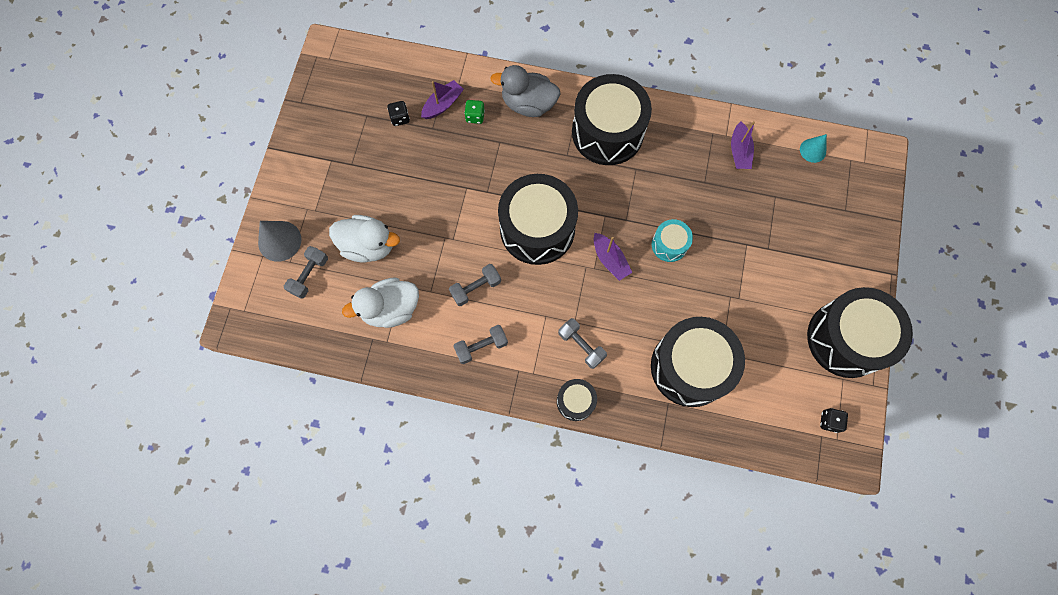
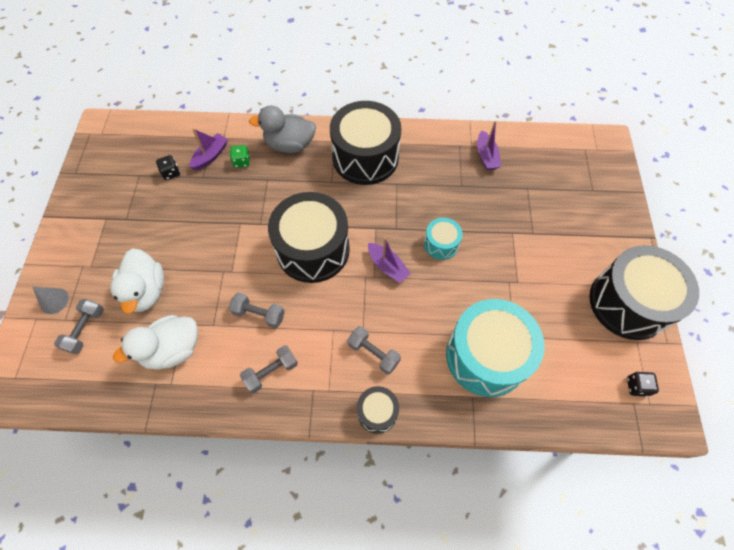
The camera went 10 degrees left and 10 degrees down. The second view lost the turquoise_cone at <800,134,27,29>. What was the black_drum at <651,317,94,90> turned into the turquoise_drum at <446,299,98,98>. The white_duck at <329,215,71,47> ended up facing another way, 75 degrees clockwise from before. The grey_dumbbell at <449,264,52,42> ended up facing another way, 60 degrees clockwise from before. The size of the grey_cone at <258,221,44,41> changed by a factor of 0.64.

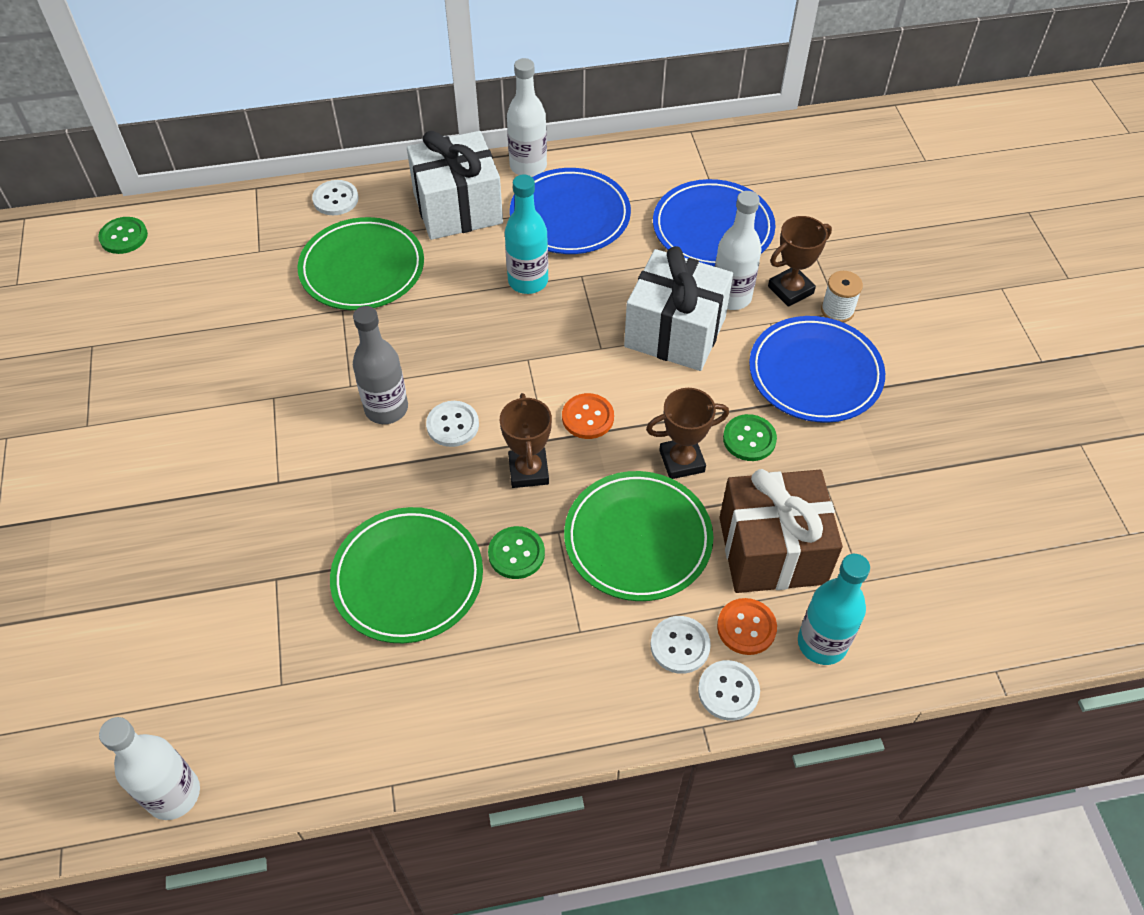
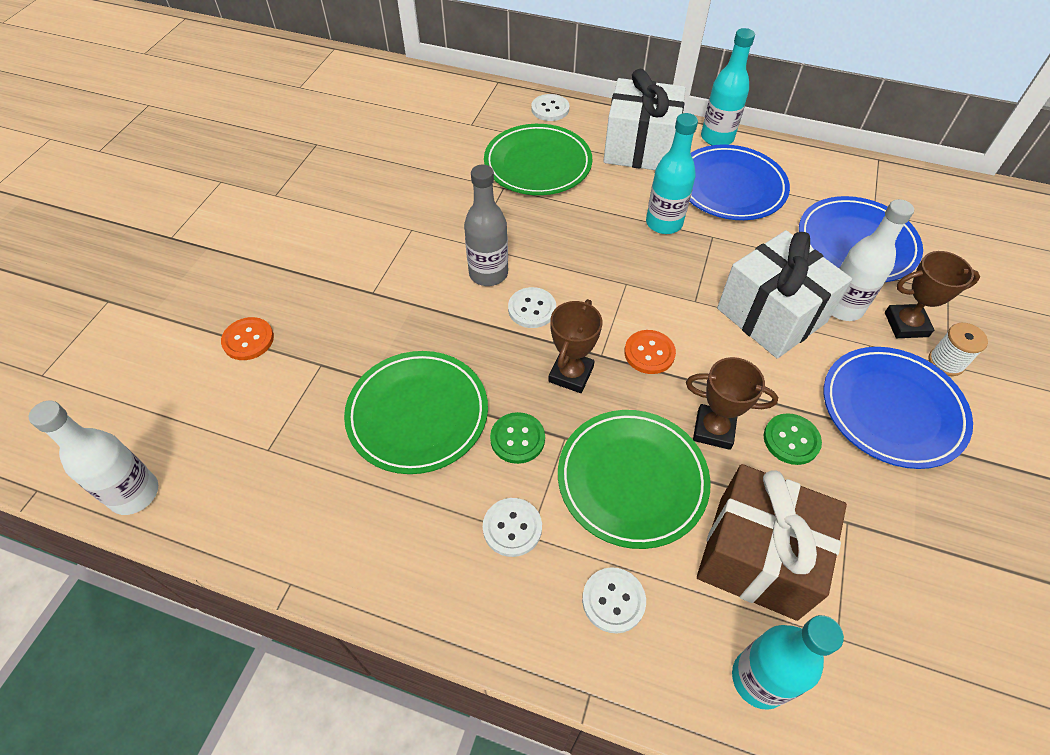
The camera went 30 degrees right and 0 degrees up. The second view lost the green_button at <98,217,50,37>. The white_button ended up elsewhere, having gone from <698,660,62,61> to <483,498,59,59>. The orange_button ended up elsewhere, having gone from <717,598,60,57> to <221,317,53,43>. What was the white_bottle at <507,58,40,119> turned into the turquoise_bottle at <701,28,54,117>.

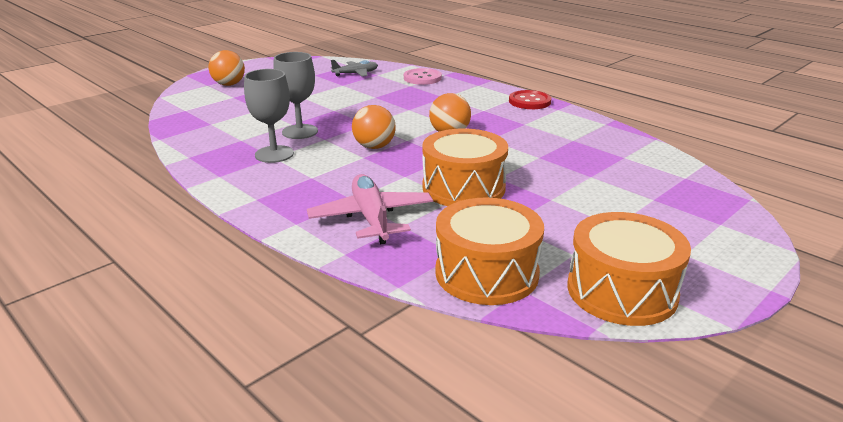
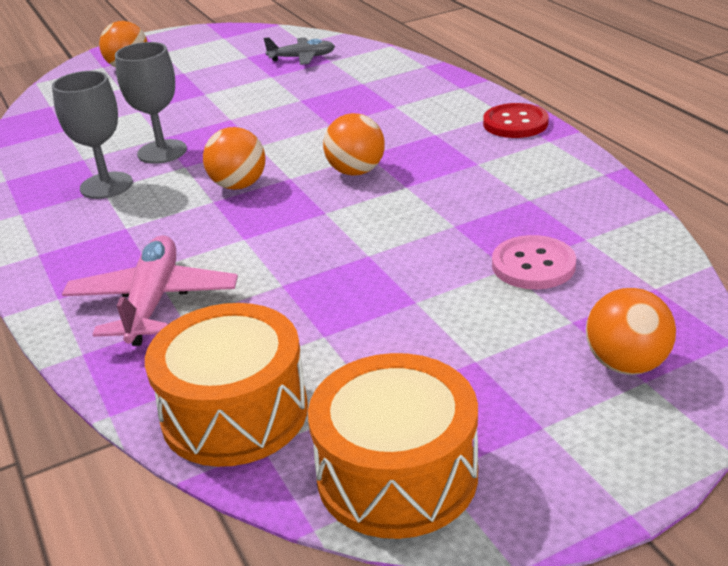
The camera went 20 degrees right and 5 degrees up. The second view lost the orange_drum at <422,128,86,78>. The second view gained the orange_ball at <586,288,90,87>. The pink_button ended up elsewhere, having gone from <404,68,38,17> to <492,235,84,54>.

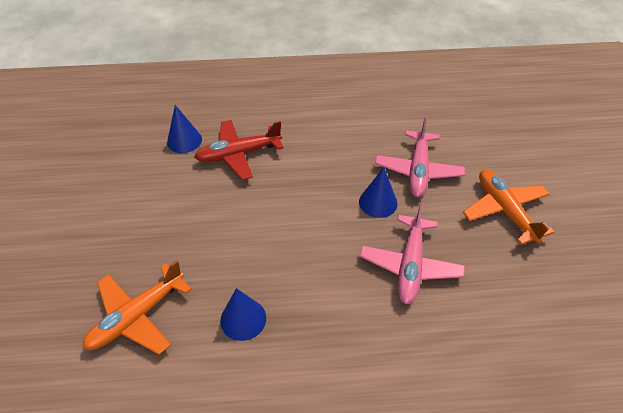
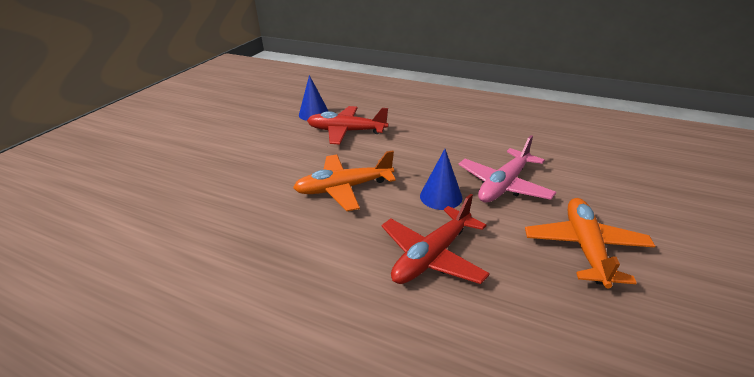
The camera went 30 degrees right and 15 degrees down. The second view lost the blue_cone at <220,288,46,53>. The orange_plane ended up elsewhere, having gone from <83,260,109,95> to <293,150,103,61>. What was the pink_plane at <360,202,105,102> turned into the red_plane at <381,194,109,90>.

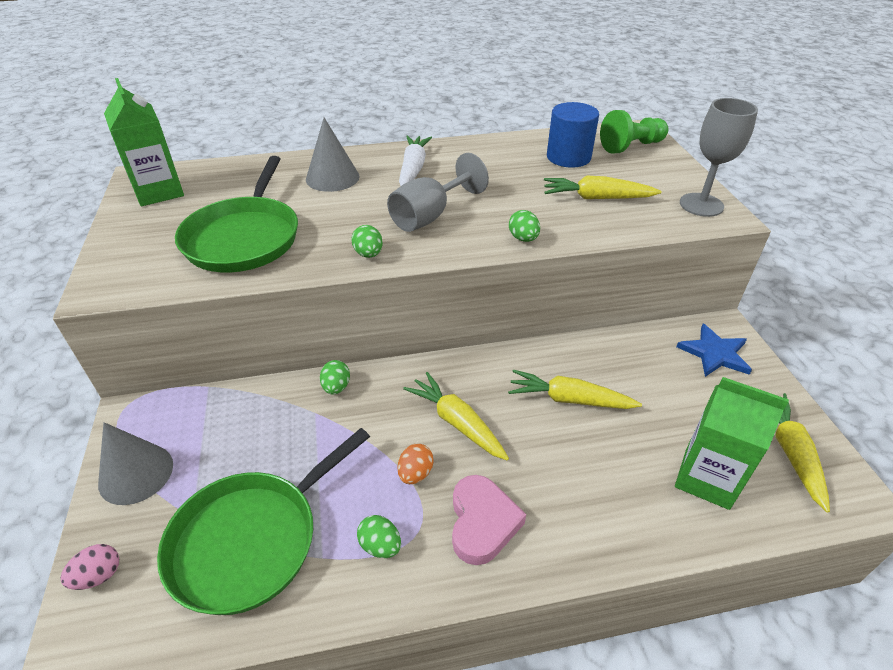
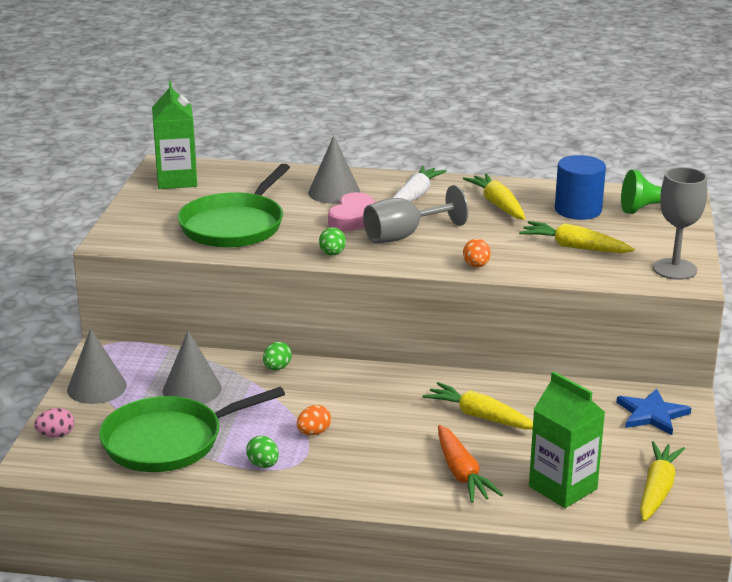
The camera went 20 degrees right and 15 degrees down. The second view gained the grey_cone at <163,330,59,74>. The second view gained the orange_carrot at <438,425,65,78>. The yellow_carrot ended up elsewhere, having gone from <403,372,106,89> to <463,174,62,46>. The pink_heart ended up elsewhere, having gone from <452,475,74,90> to <328,192,48,39>. What was the green_egg at <509,210,31,32> turned into the orange_egg at <463,239,28,29>.

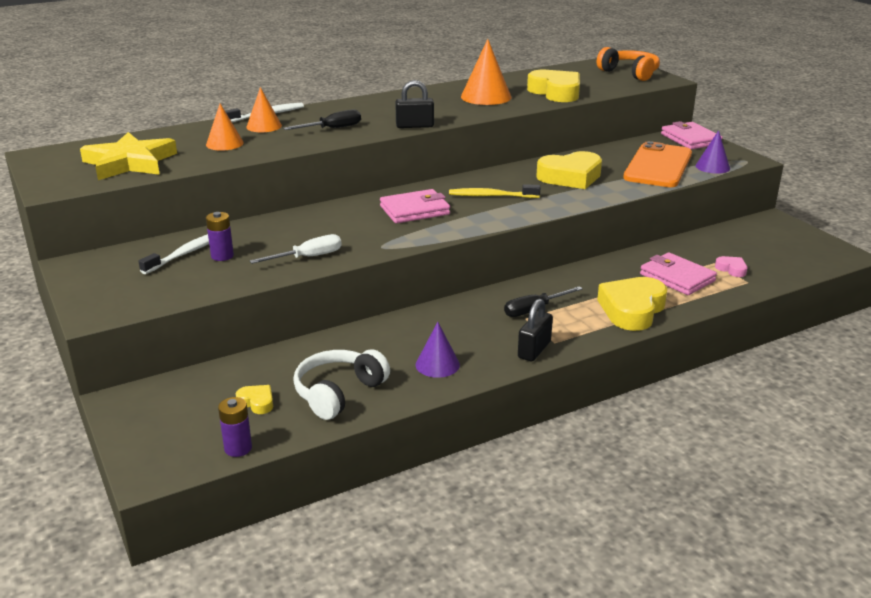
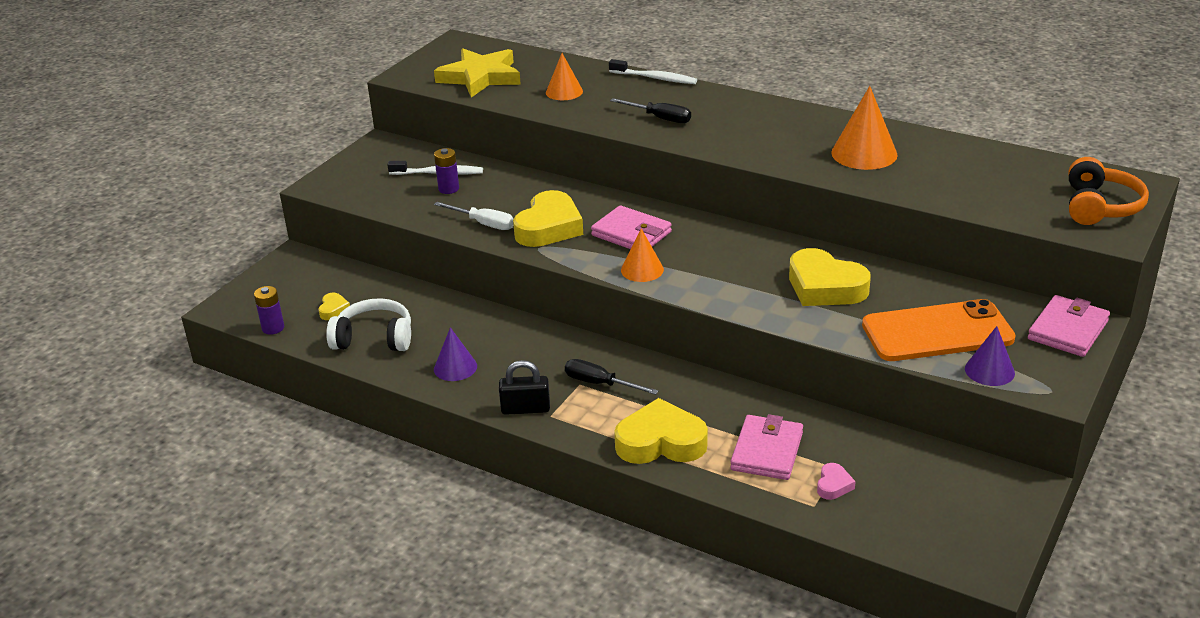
The camera went 60 degrees right and 5 degrees up. The second view lost the black_padlock at <395,80,39,48>. The second view lost the yellow_toothbrush at <449,184,91,14>. The orange_cone ended up elsewhere, having gone from <246,87,36,45> to <621,228,43,54>. The yellow_heart ended up elsewhere, having gone from <527,70,53,32> to <513,190,70,57>.

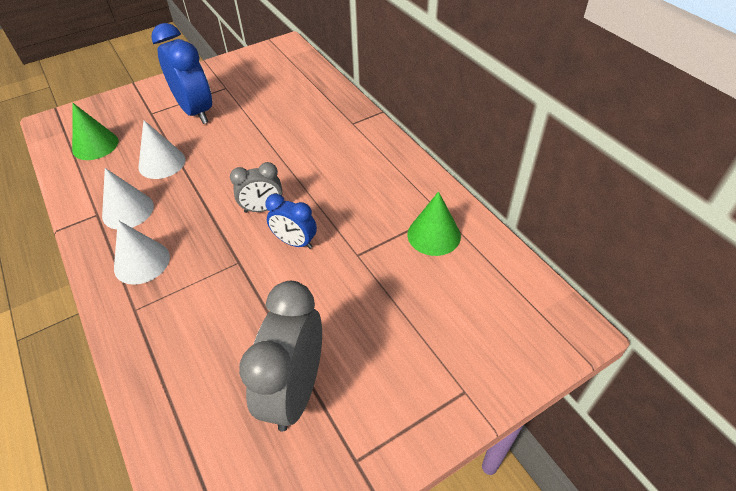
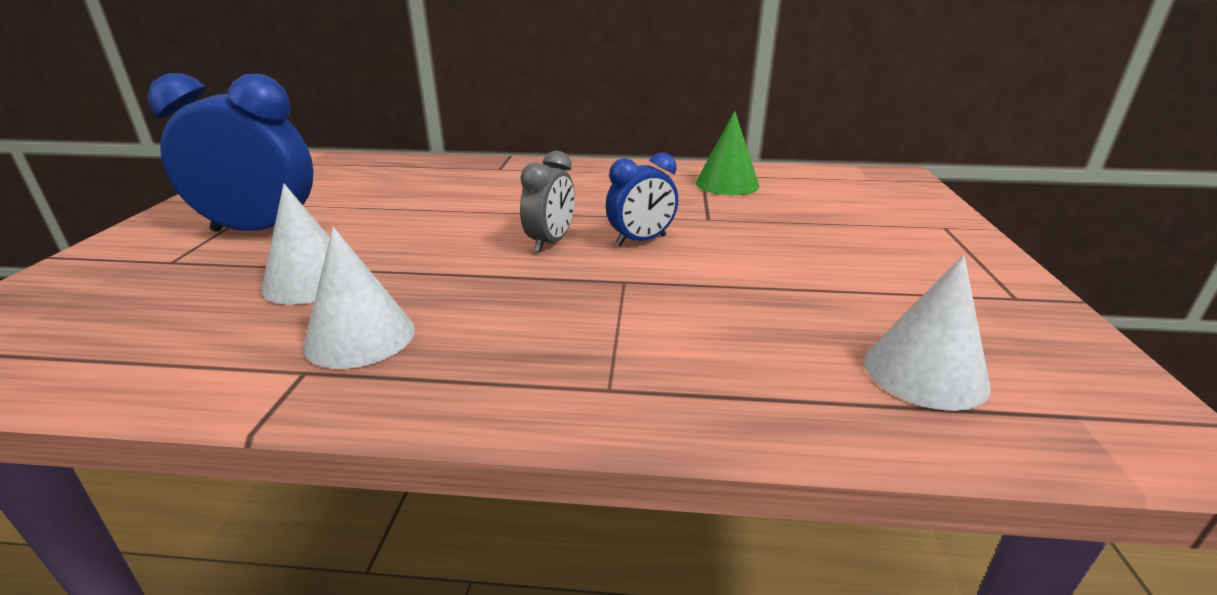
The camera went 55 degrees left and 20 degrees down. The second view lost the green_cone at <72,103,46,57>. The second view lost the grey_clock at <239,281,83,150>. The white_cone ended up elsewhere, having gone from <114,220,56,65> to <864,255,127,156>.

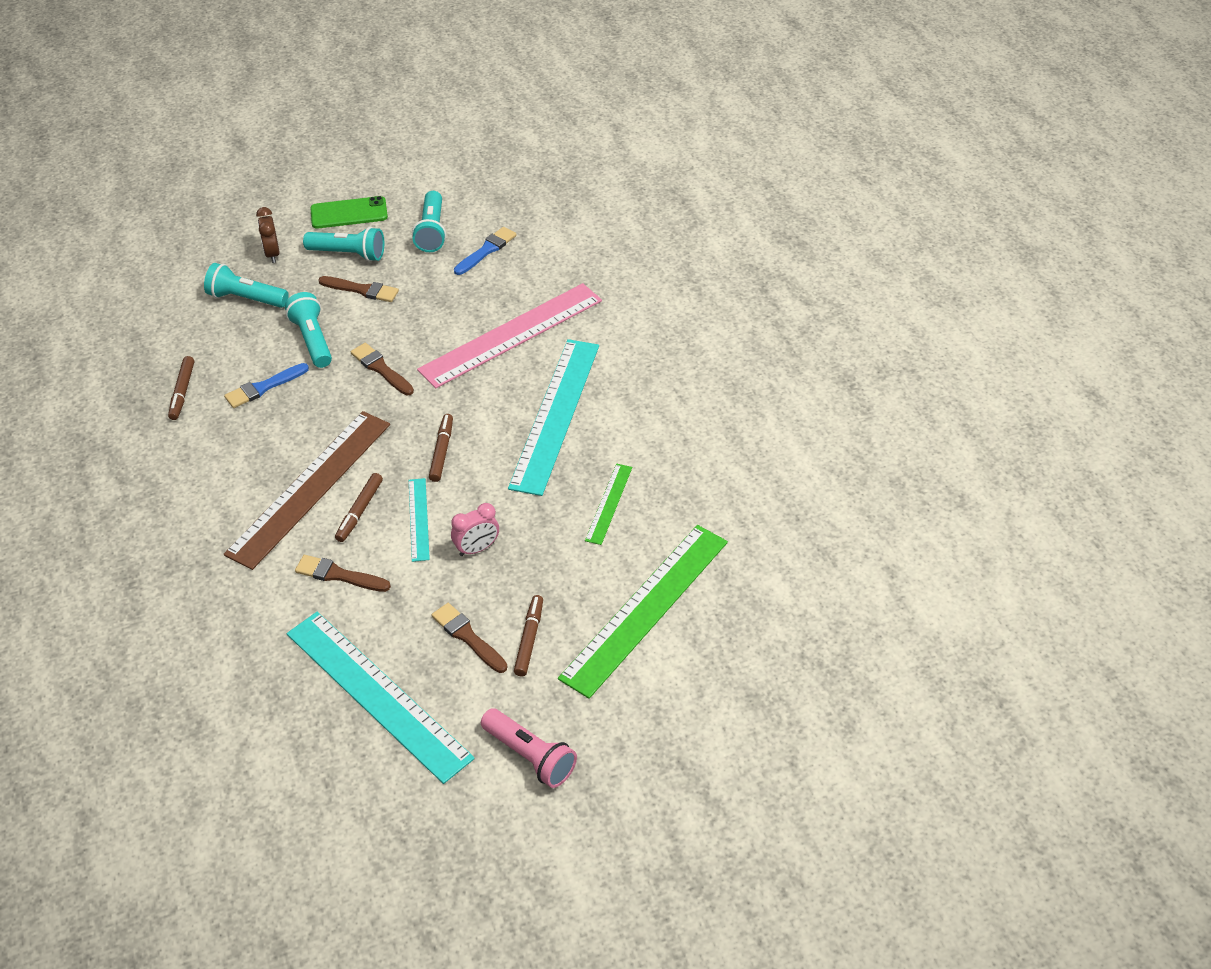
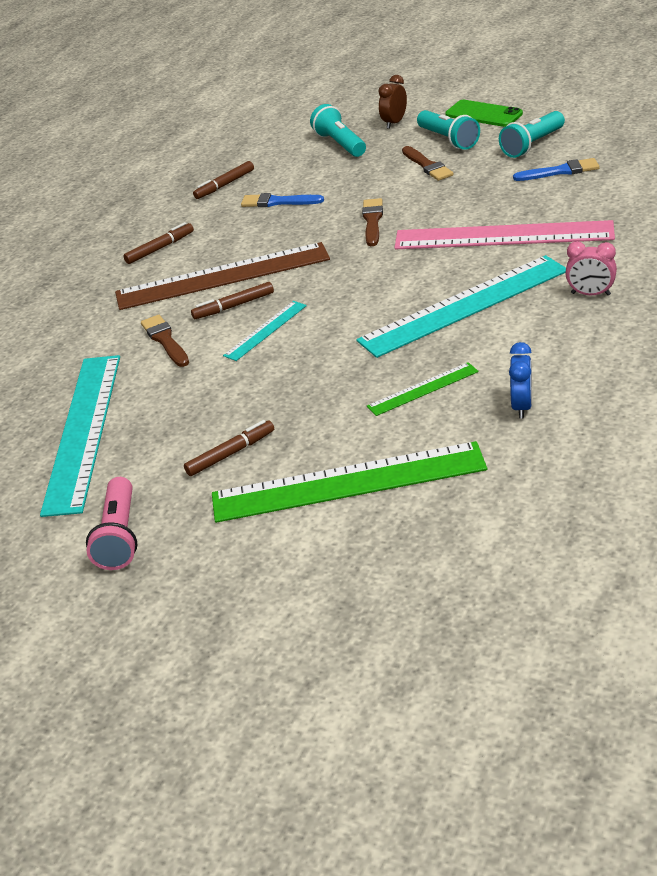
The camera went 50 degrees right and 10 degrees down. The second view lost the turquoise_flashlight at <285,292,47,76>. The second view lost the brown_brush at <432,603,75,70>. The second view gained the blue_clock at <509,342,23,76>. The brown_marker ended up elsewhere, having gone from <429,414,24,68> to <124,222,70,42>. The pink_clock ended up elsewhere, having gone from <451,503,48,53> to <565,241,52,54>.

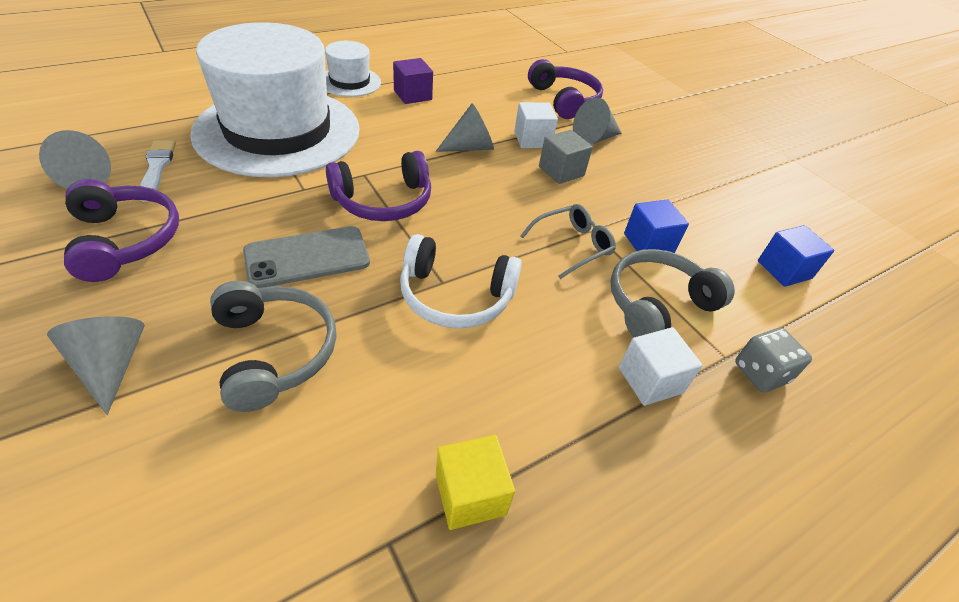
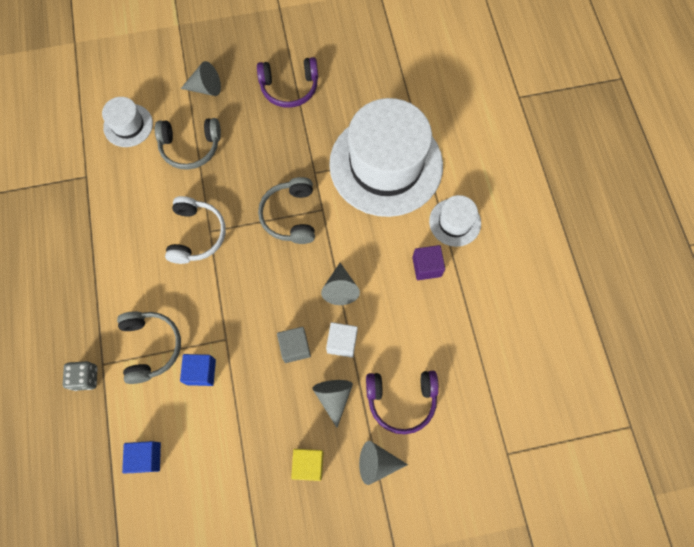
The camera went 115 degrees right and 25 degrees up. The second view lost the white_brush at <140,140,36,62>. The second view lost the grey_phone at <243,226,127,62>. The second view lost the grey_glasses at <520,204,96,75>. The second view lost the white_cube at <619,327,84,79>. The second view gained the white_hat at <102,97,51,50>. The grey_cone ended up elsewhere, having gone from <39,130,72,59> to <359,441,49,44>. The yellow_cube ended up elsewhere, having gone from <436,435,79,95> to <291,449,32,32>. What was the purple_headphones at <326,151,105,70> turned into the grey_headphones at <258,177,57,67>. The white_headphones at <400,234,122,95> ended up facing another way, 150 degrees clockwise from before.

